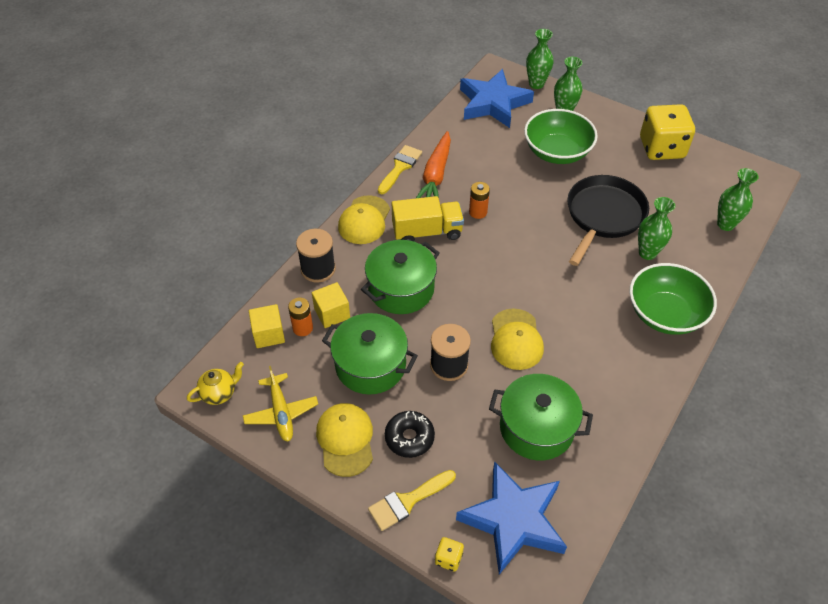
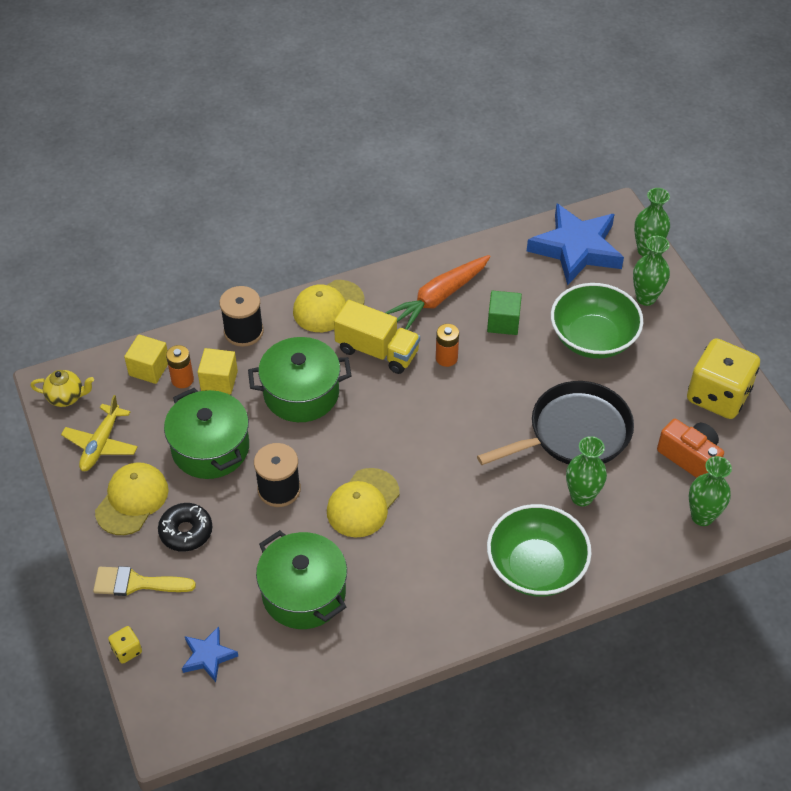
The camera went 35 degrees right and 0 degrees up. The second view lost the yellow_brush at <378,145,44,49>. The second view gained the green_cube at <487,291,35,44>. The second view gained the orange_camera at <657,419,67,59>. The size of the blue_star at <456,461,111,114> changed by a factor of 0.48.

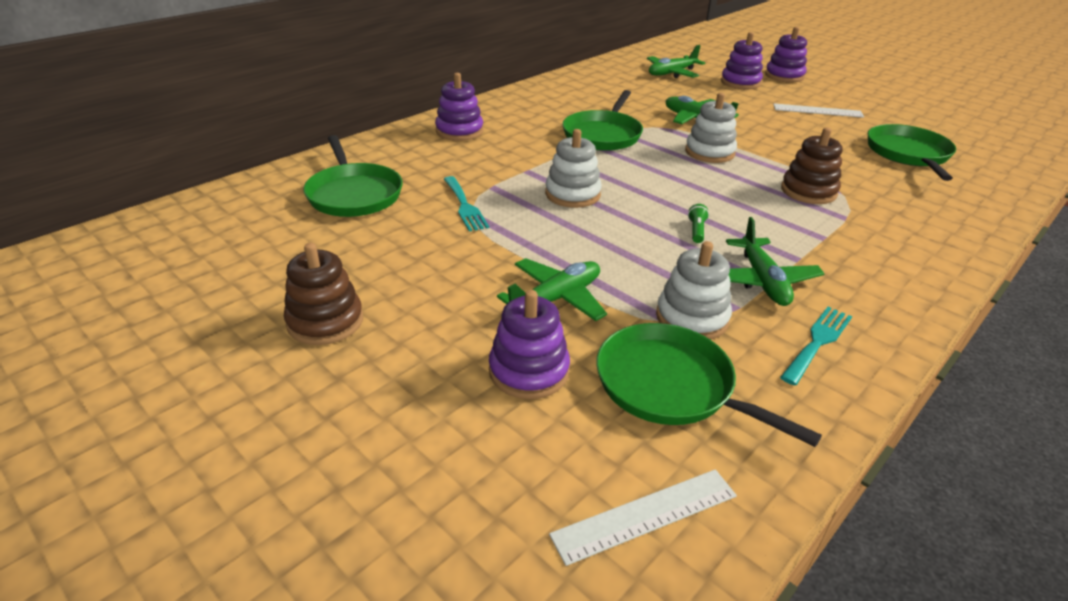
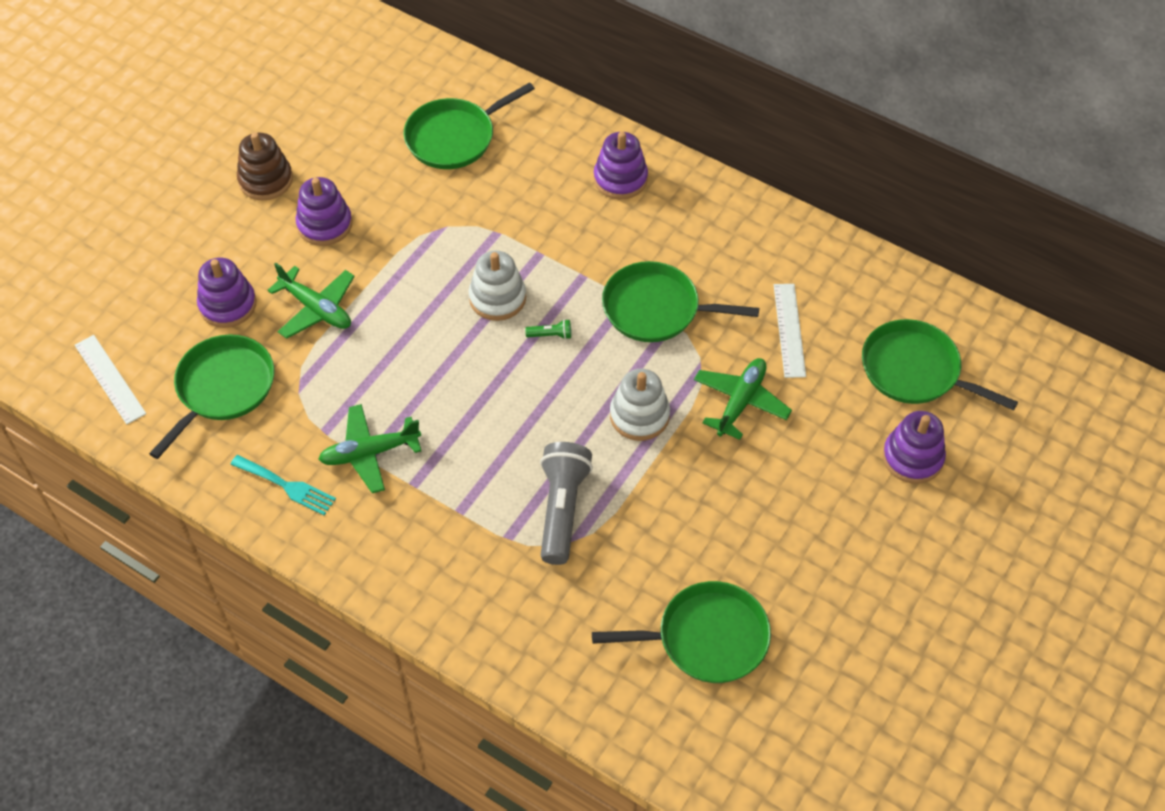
The camera went 80 degrees right and 20 degrees up. The second view lost the turquoise_fork at <444,176,45,55>. The second view lost the white_stacking_toy at <656,241,76,99>. The green_flashlight ended up elsewhere, having gone from <688,204,21,39> to <525,319,46,20>. The purple_stacking_toy ended up elsewhere, having gone from <765,27,42,55> to <296,177,56,69>. The white_ruler ended up elsewhere, having gone from <773,103,91,15> to <774,284,32,94>. Where the green_plane stood at <647,45,58,33>, the green_pan came to stand at <862,319,156,91>. Where the brown_stacking_toy stood at <781,128,62,76>, the grey_flashlight came to stand at <540,442,53,123>.

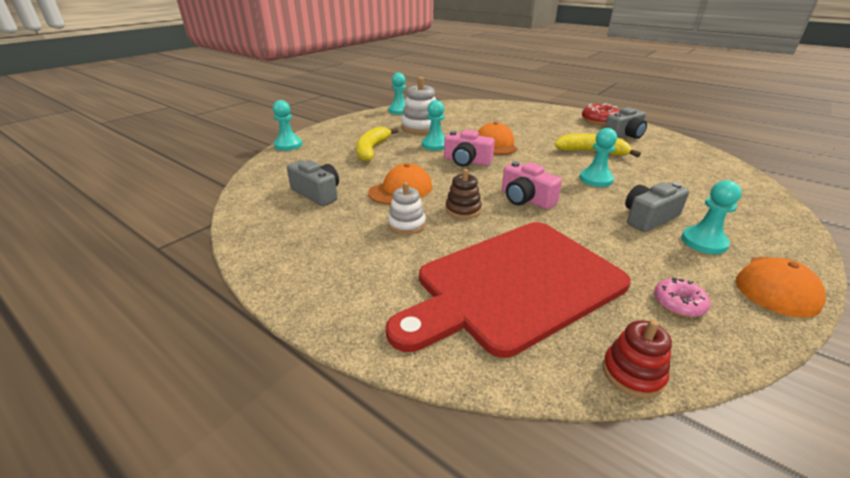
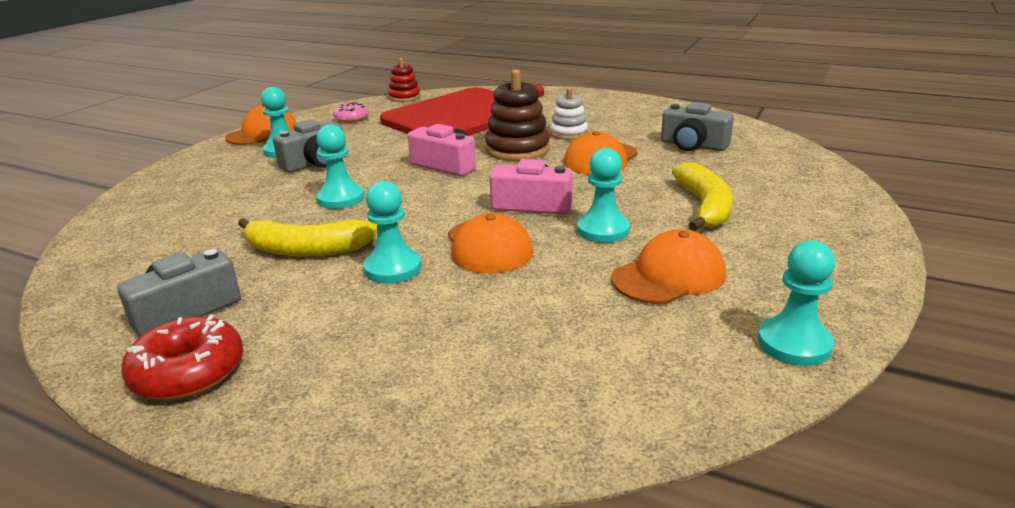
The camera went 170 degrees right and 5 degrees down. The turquoise_pawn ended up elsewhere, having gone from <273,100,29,51> to <363,181,58,103>. Where the white_stacking_toy stood at <401,77,40,57>, the orange_cap came to stand at <611,229,115,75>. The size of the brown_stacking_toy at <445,169,37,50> changed by a factor of 1.63.

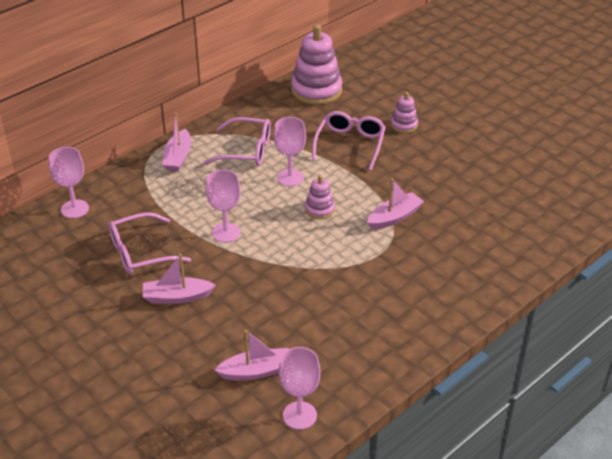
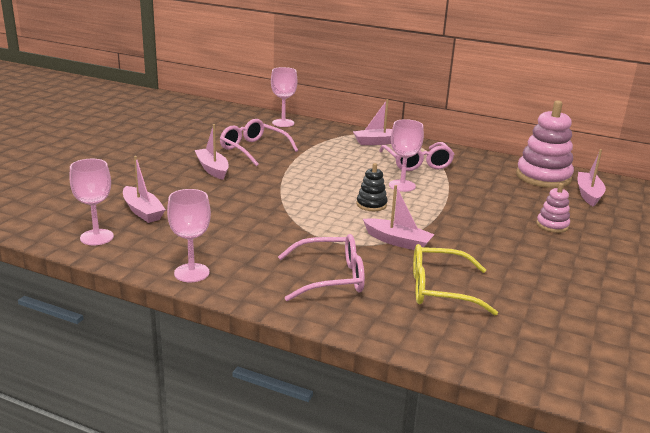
The camera went 65 degrees right and 15 degrees down. The second view gained the yellow_glasses at <413,244,85,71>. The second view gained the pink_boat at <577,149,29,57>. The pink_goblet ended up elsewhere, having gone from <206,169,35,73> to <167,189,44,93>. The pink_glasses ended up elsewhere, having gone from <312,111,74,59> to <278,234,87,67>. What was the pink_stacking_toy at <305,175,30,44> turned into the black_stacking_toy at <356,163,32,48>.

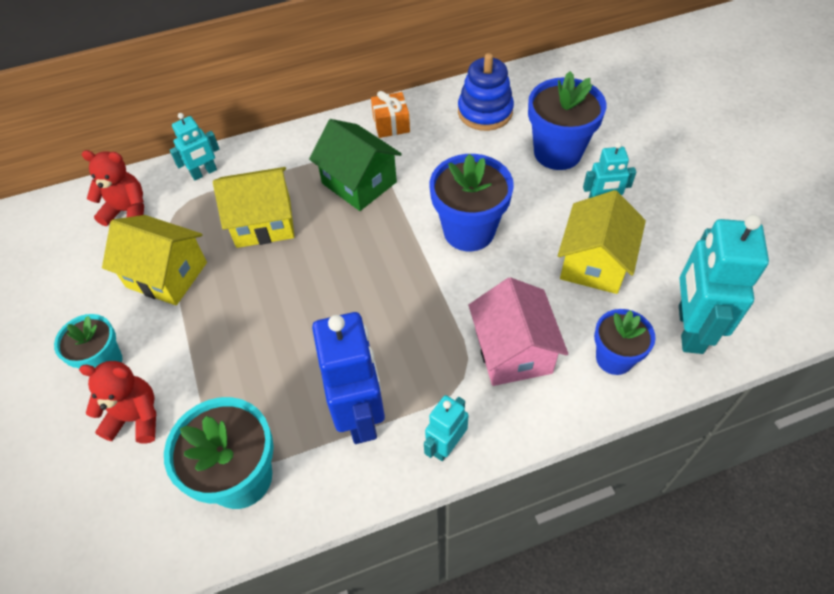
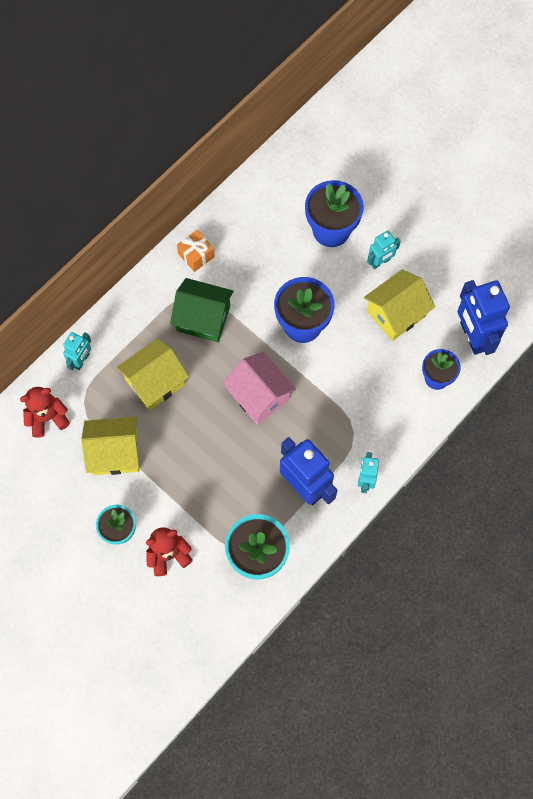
The camera went 30 degrees left and 15 degrees up. The second view lost the blue_stacking_toy at <458,53,56,78>. The pink_house ended up elsewhere, having gone from <469,277,99,109> to <223,352,73,73>. What was the turquoise_robot at <679,214,90,140> turned into the blue_robot at <457,280,53,75>. The yellow_house at <558,190,88,104> ended up facing another way, 60 degrees clockwise from before.

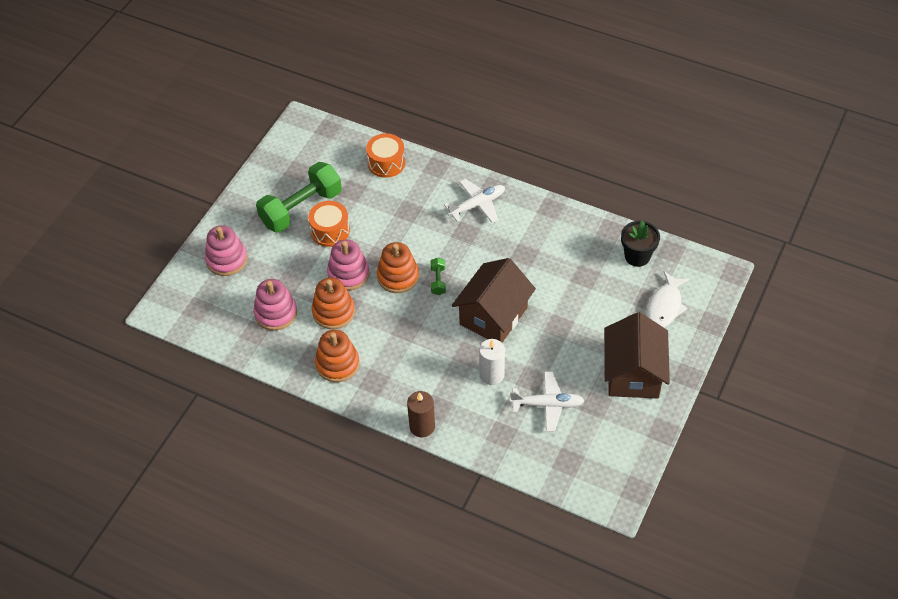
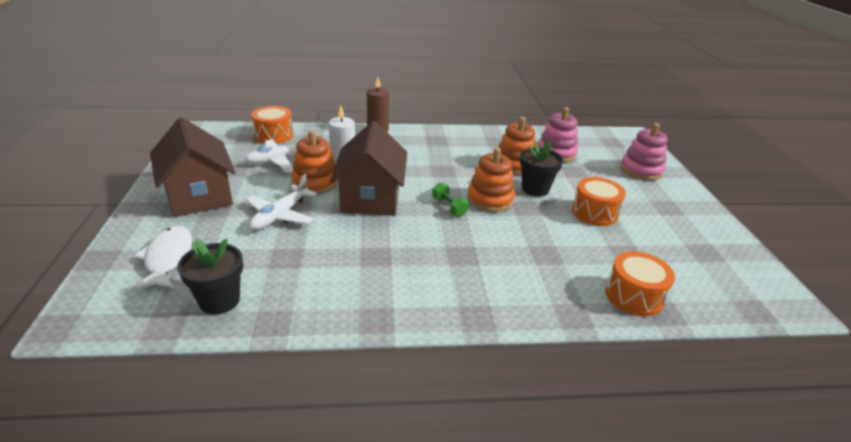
The camera went 145 degrees right and 20 degrees down. The second view lost the green_dumbbell at <256,162,86,71>. The second view gained the orange_drum at <251,106,43,38>. The orange_stacking_toy ended up elsewhere, having gone from <315,330,45,52> to <291,130,48,64>. The white_plane ended up elsewhere, having gone from <444,179,61,44> to <246,174,71,56>. Where the pink_stacking_toy stood at <327,239,43,52>, the black_flower_pot came to stand at <520,141,43,56>.

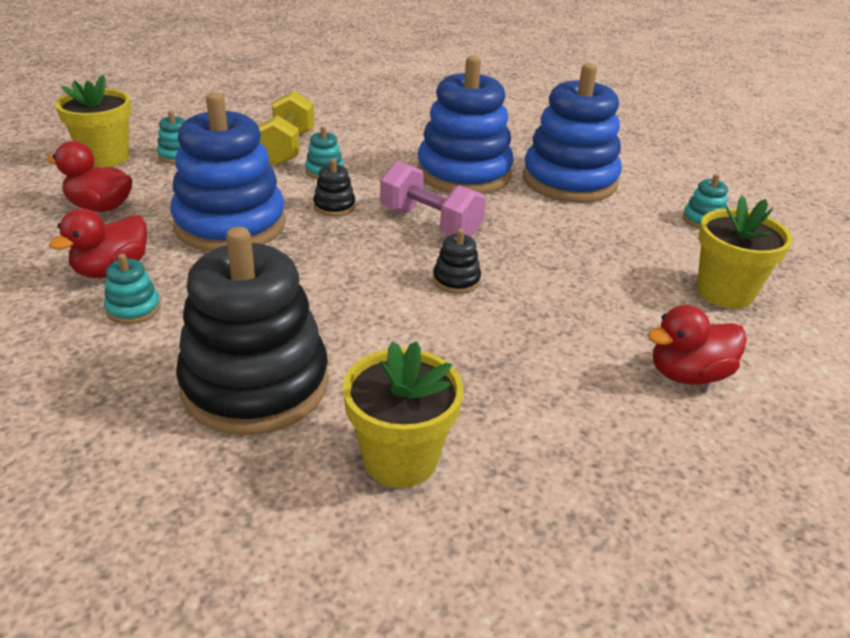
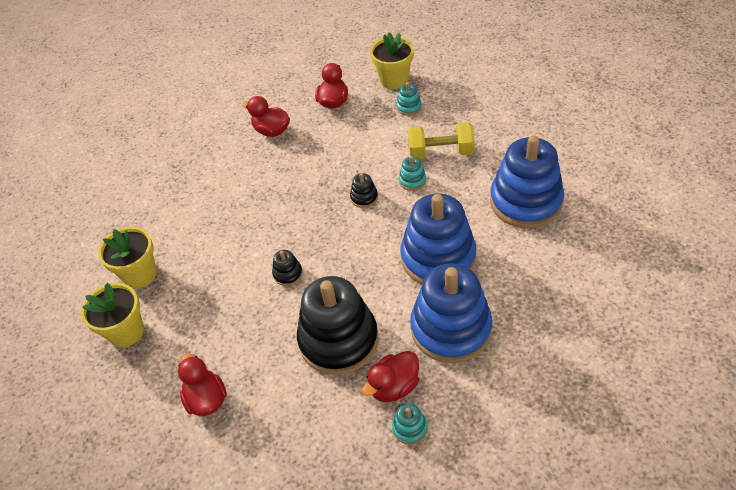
The camera went 90 degrees right and 15 degrees up. The second view lost the turquoise_stacking_toy at <104,254,57,70>. The second view lost the pink_dumbbell at <380,161,106,76>. The second view gained the red_duck at <362,351,57,51>. The blue_stacking_toy ended up elsewhere, having gone from <170,92,116,160> to <490,135,74,93>. The black_stacking_toy ended up elsewhere, having gone from <176,227,153,208> to <297,276,81,99>. The yellow_flower_pot ended up elsewhere, having gone from <697,195,95,114> to <81,283,63,64>.

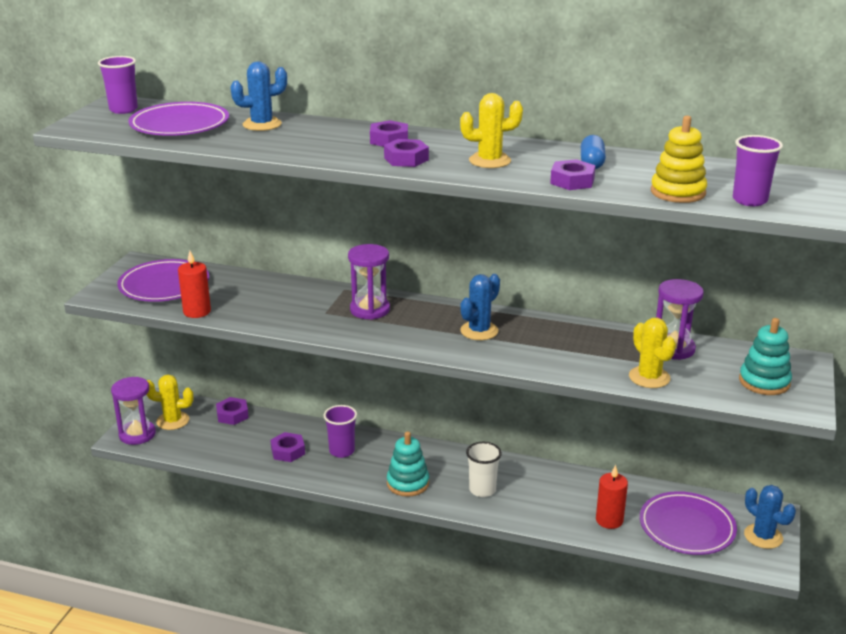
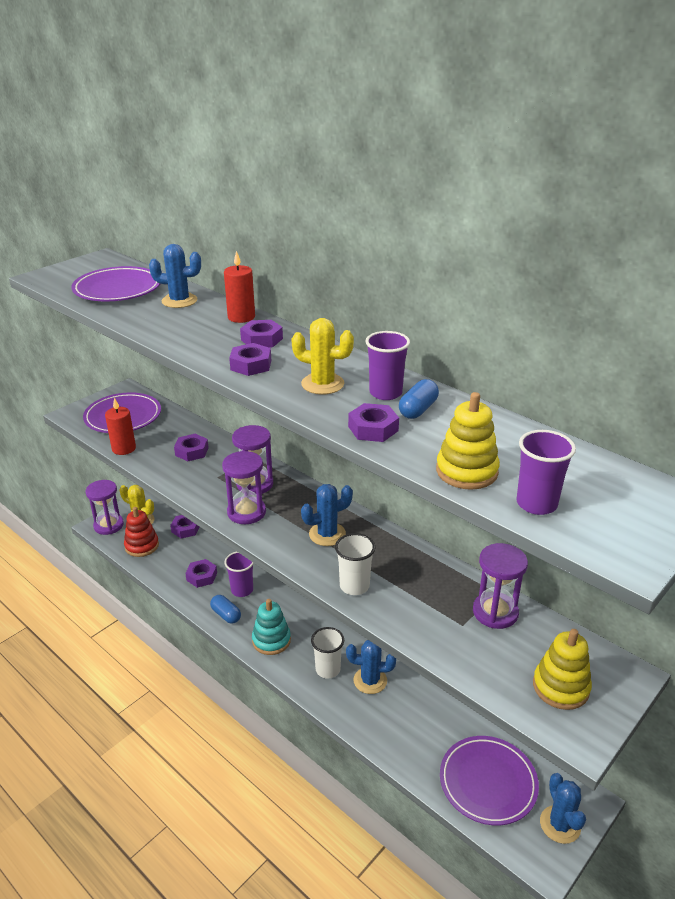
The camera went 25 degrees right and 5 degrees up. The second view lost the yellow_cactus at <629,318,47,70>. The second view gained the red_stacking_toy at <124,507,35,50>. The second view gained the purple_nut at <174,434,35,27>. The second view gained the blue_capsule at <210,595,31,29>. The second view gained the purple_hourglass at <222,451,44,73>. The second view gained the white_cup at <335,533,40,62>. The second view gained the blue_cactus at <346,640,50,54>. The purple_cup ended up elsewhere, having gone from <98,56,40,58> to <365,331,45,69>. The red_candle ended up elsewhere, having gone from <596,465,32,64> to <224,251,31,72>. What was the turquoise_stacking_toy at <739,318,53,77> turned into the yellow_stacking_toy at <533,629,59,81>.

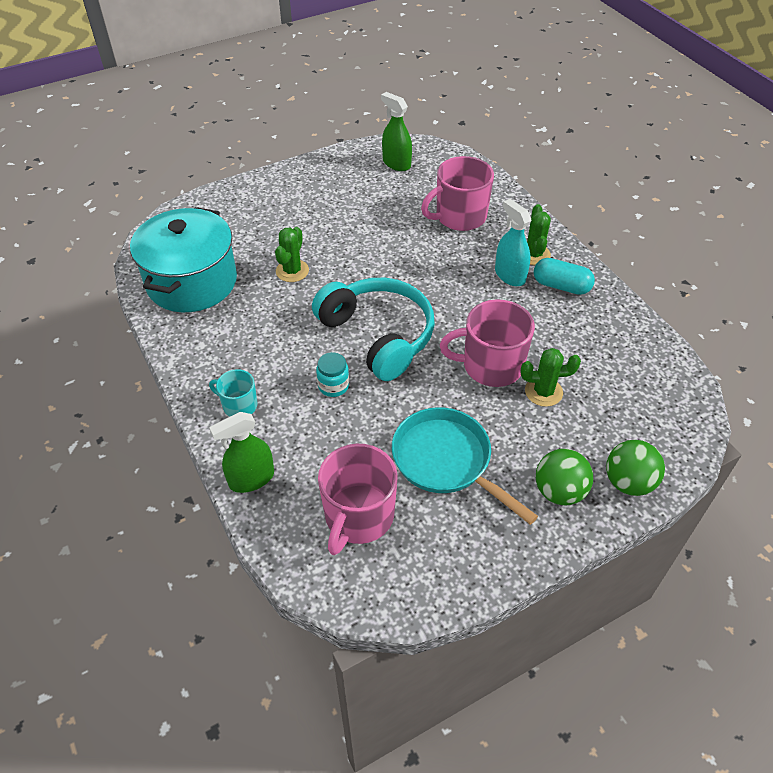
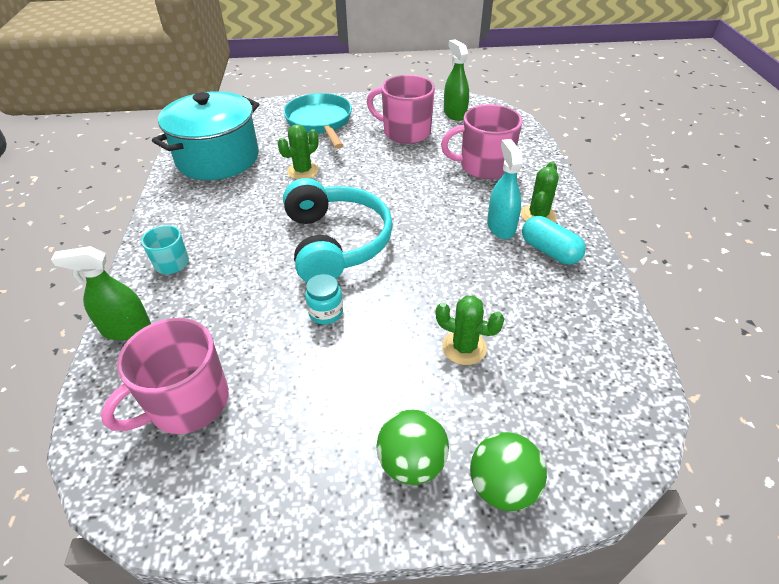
The camera went 25 degrees right and 5 degrees down. The turquoise_jar ended up elsewhere, having gone from <316,352,33,45> to <305,274,38,50>. The turquoise_pan ended up elsewhere, having gone from <392,407,146,118> to <283,93,69,56>. The pink_mug ended up elsewhere, having gone from <440,299,95,88> to <367,75,68,69>.

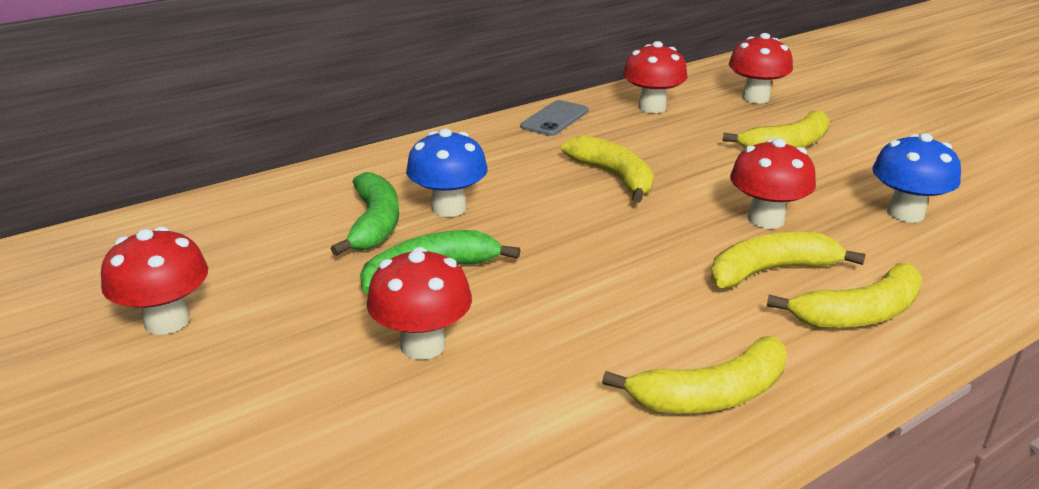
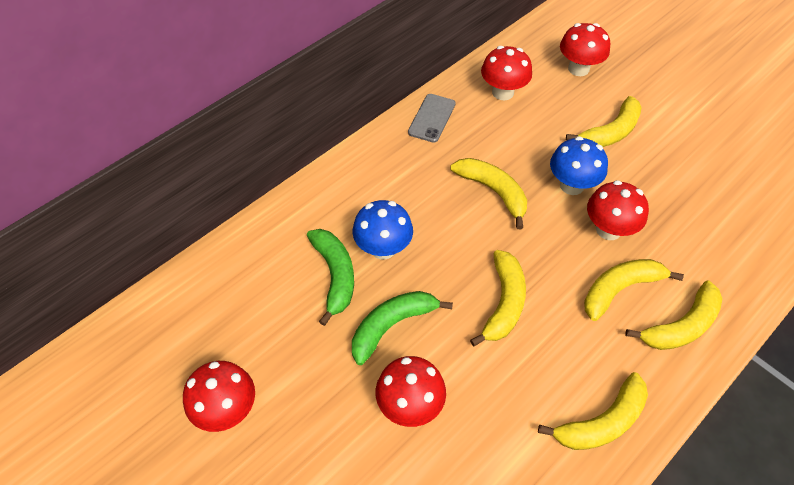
The camera went 10 degrees left and 25 degrees up. The second view gained the yellow_banana at <470,250,56,96>. The blue_mushroom ended up elsewhere, having gone from <872,133,89,90> to <550,136,58,59>.

